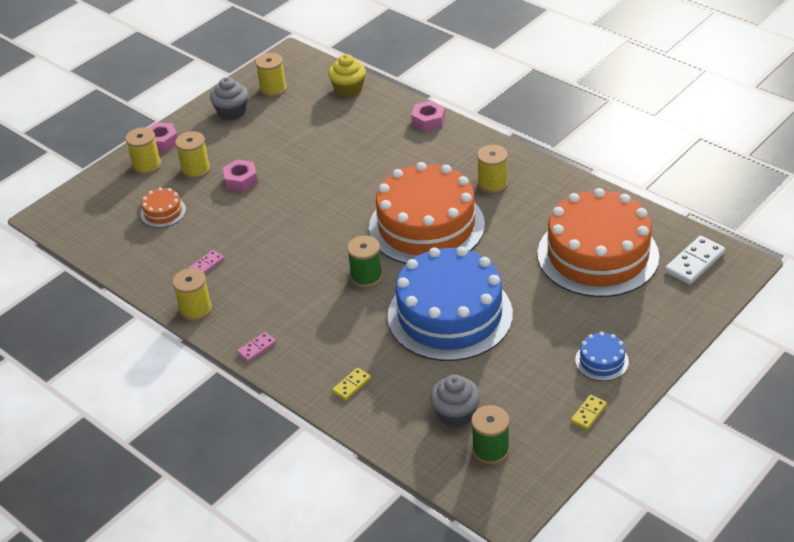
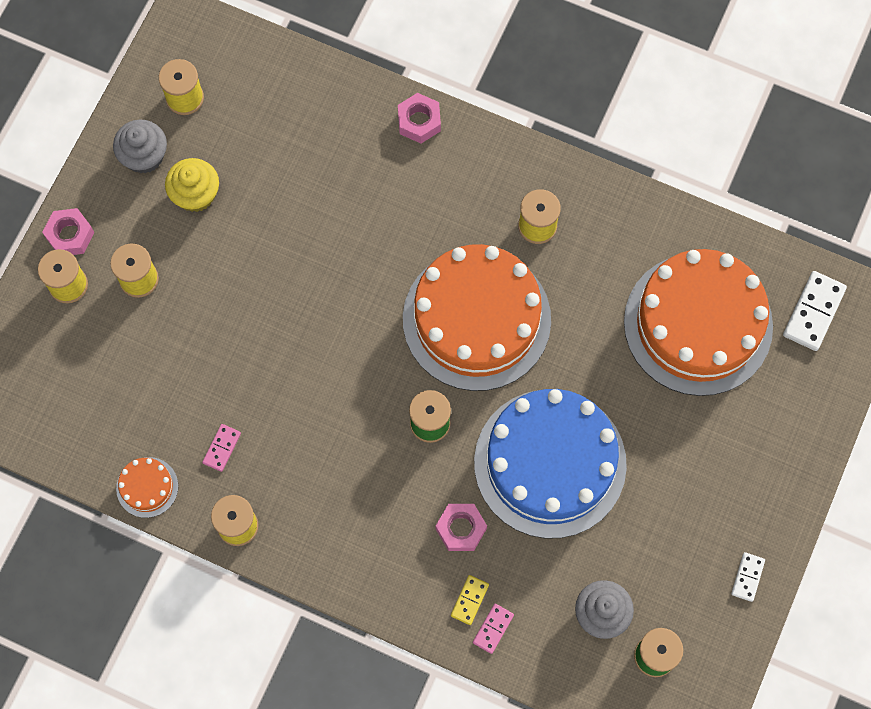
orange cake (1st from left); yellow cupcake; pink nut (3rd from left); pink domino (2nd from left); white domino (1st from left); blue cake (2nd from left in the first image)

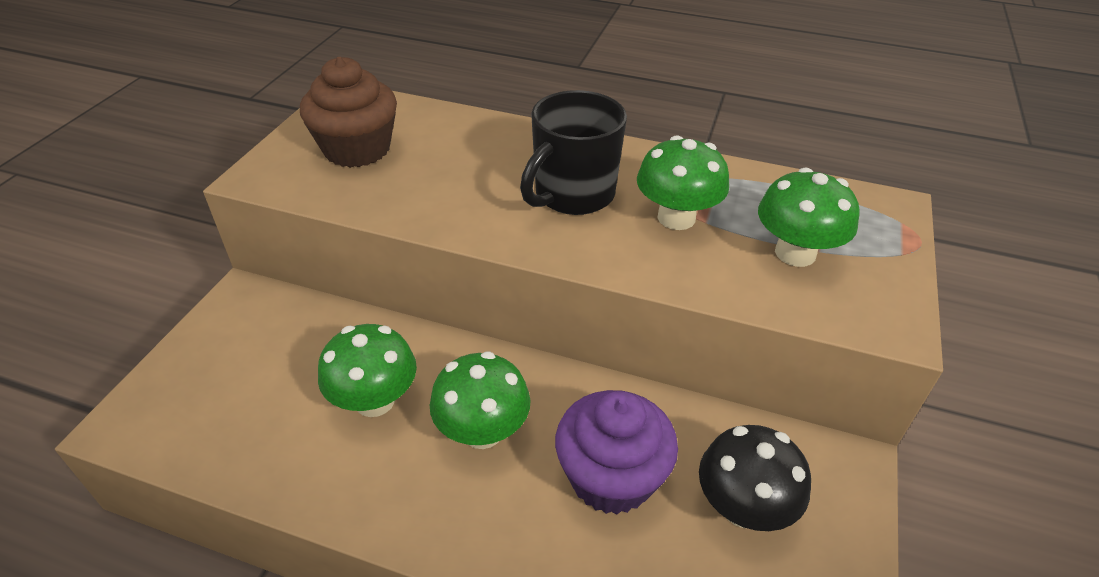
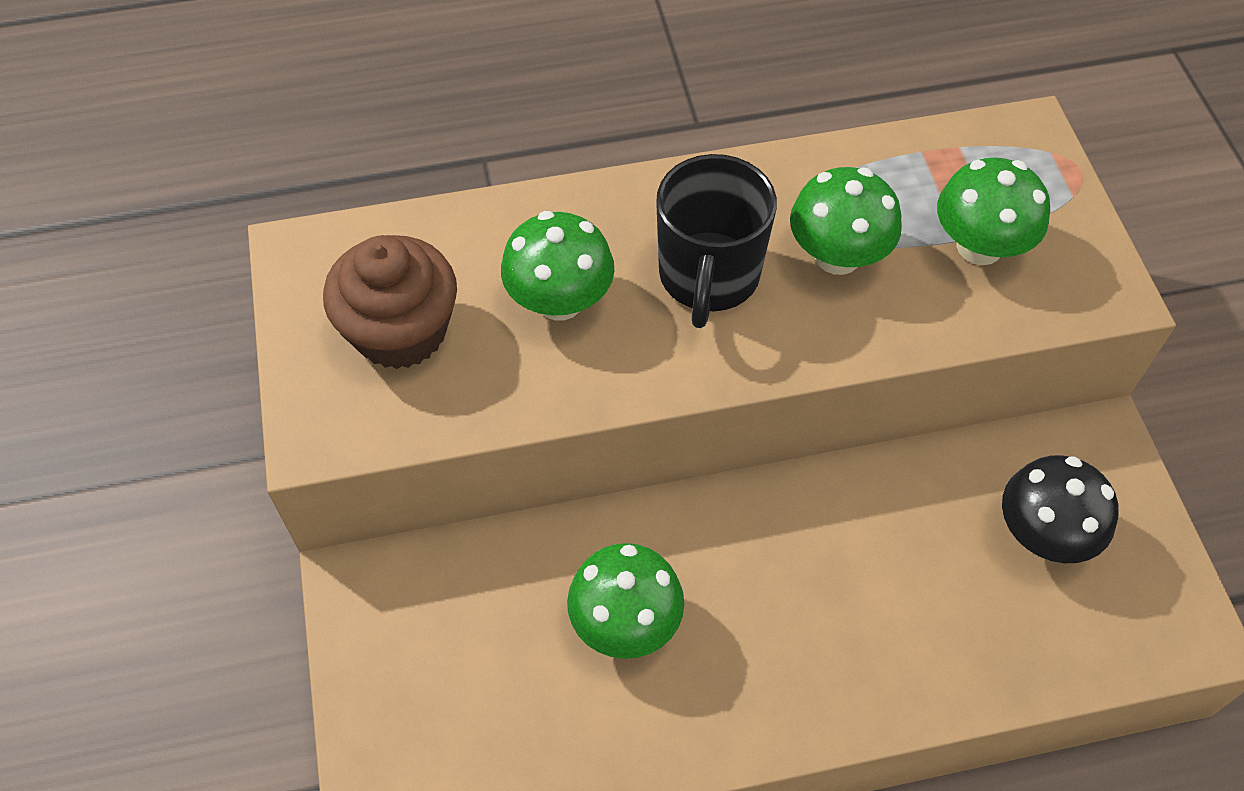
green mushroom (1st from left); purple cupcake

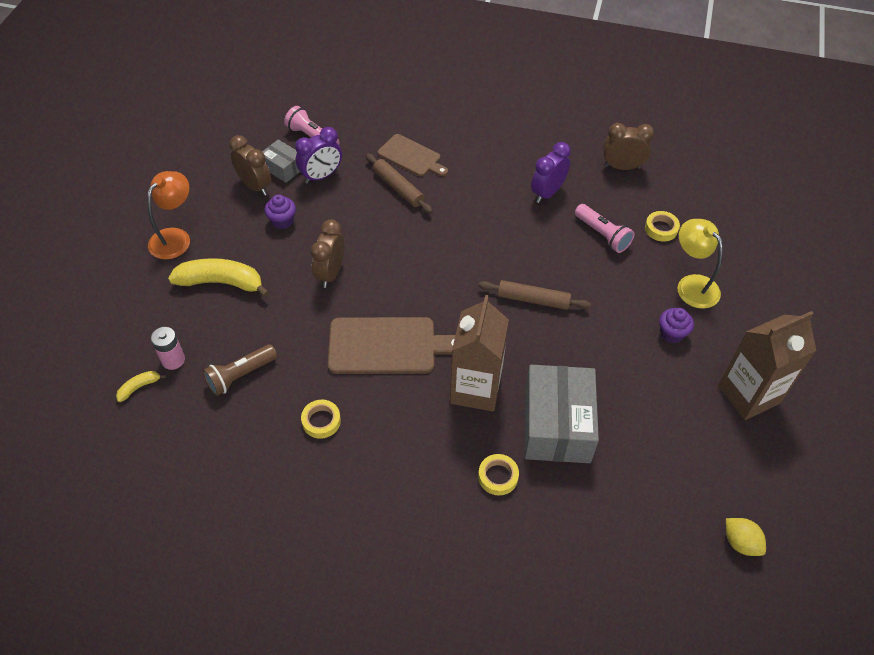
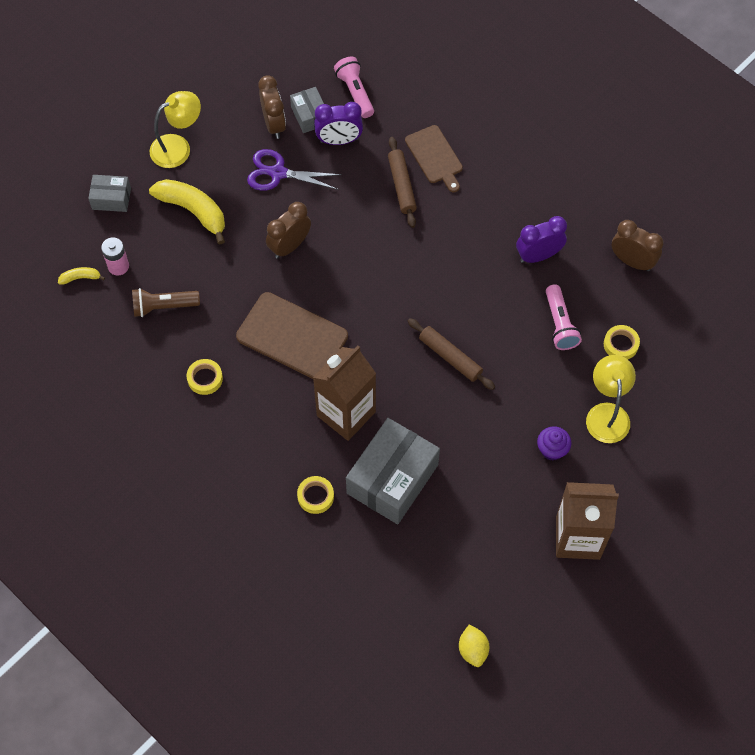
grey box (1st from left); yellow lamp (1st from left); purple scissors

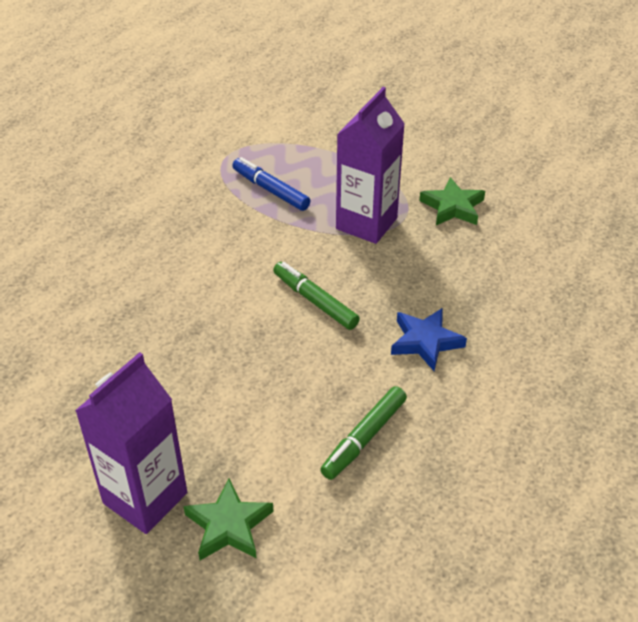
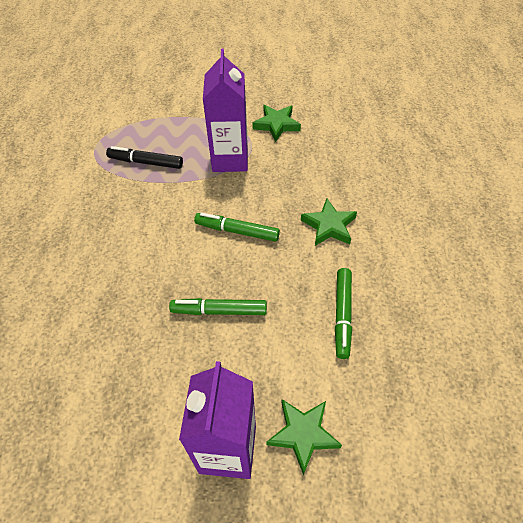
black marker; green marker (1st from left); green star (3rd from left)

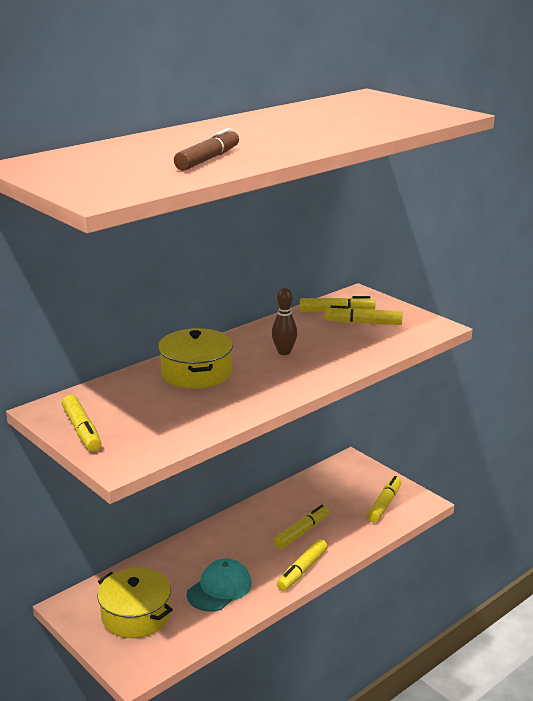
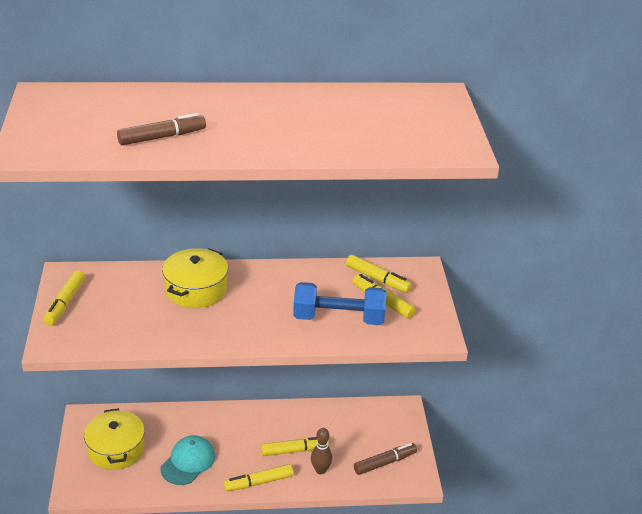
turquoise cap; blue dumbbell; brown bowling pin; brown marker (2nd from left)

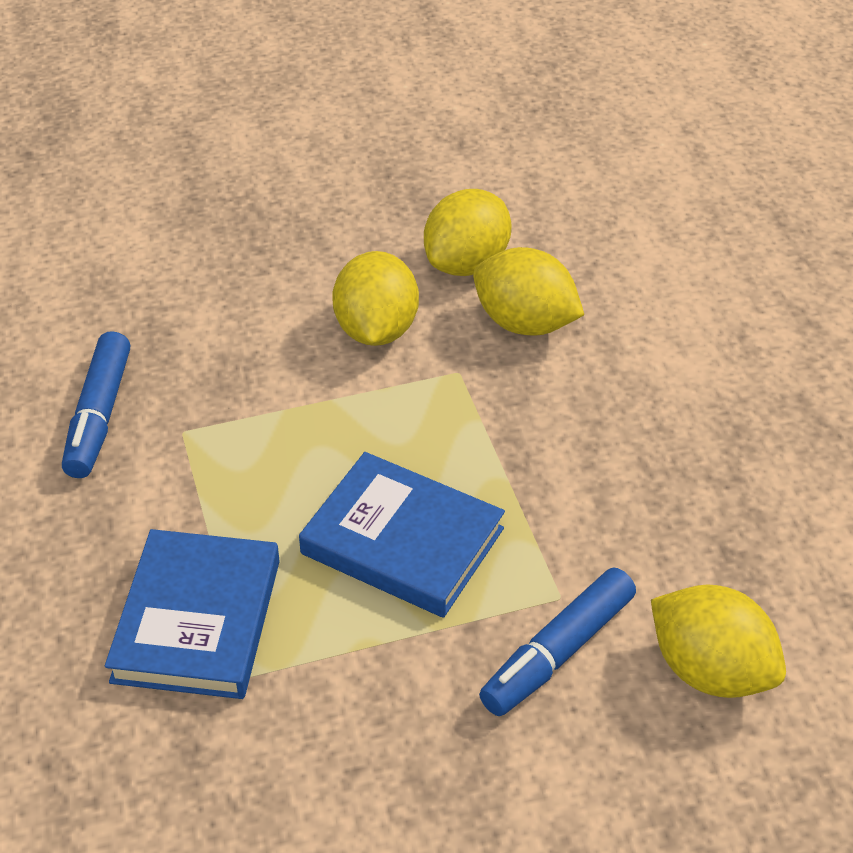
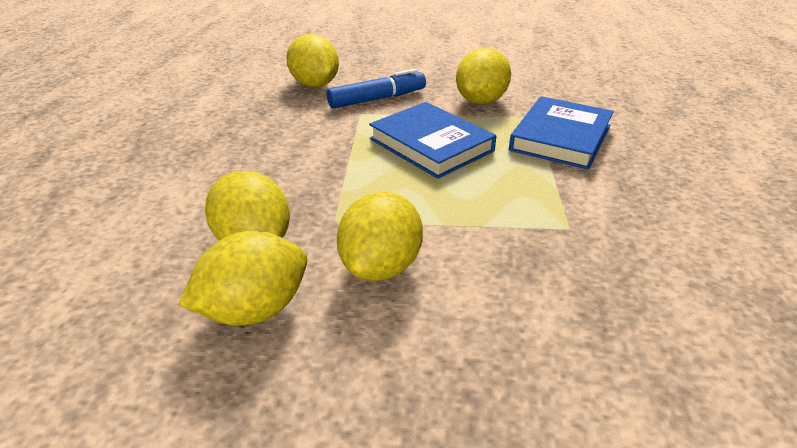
yellow lemon (5th from left); blue marker (1st from left in the first image)

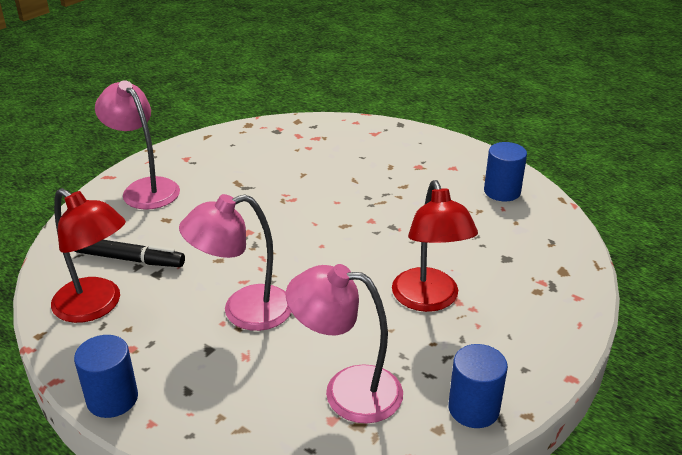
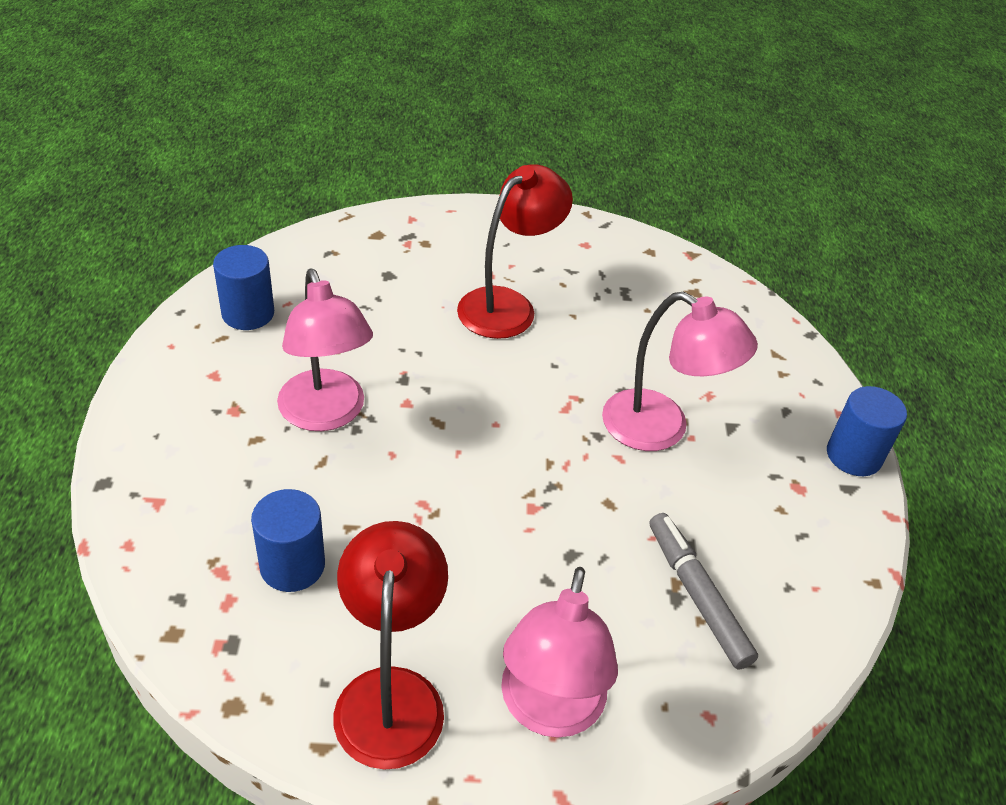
blue cylinder (2nd from left); pink lamp (1st from left); red lamp (1st from left); grey marker

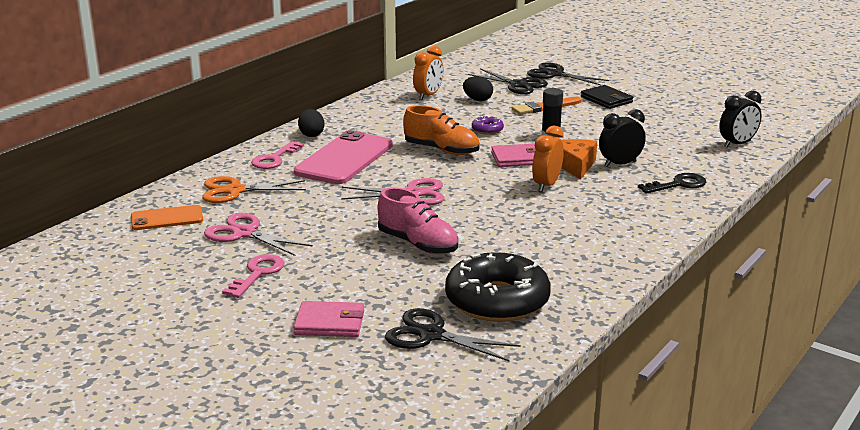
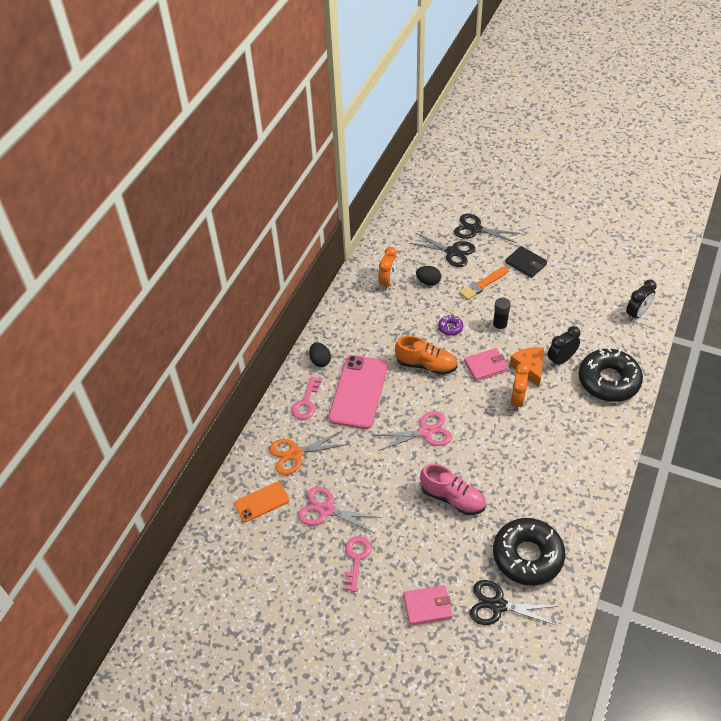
black donut (2nd from left)

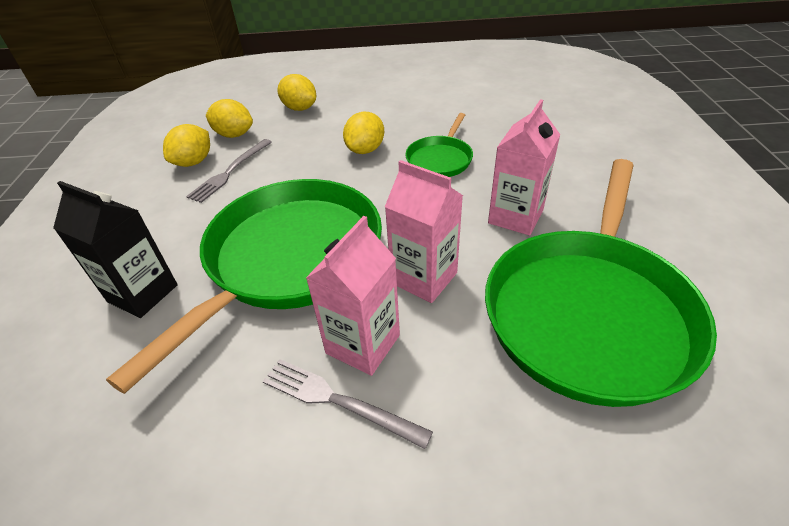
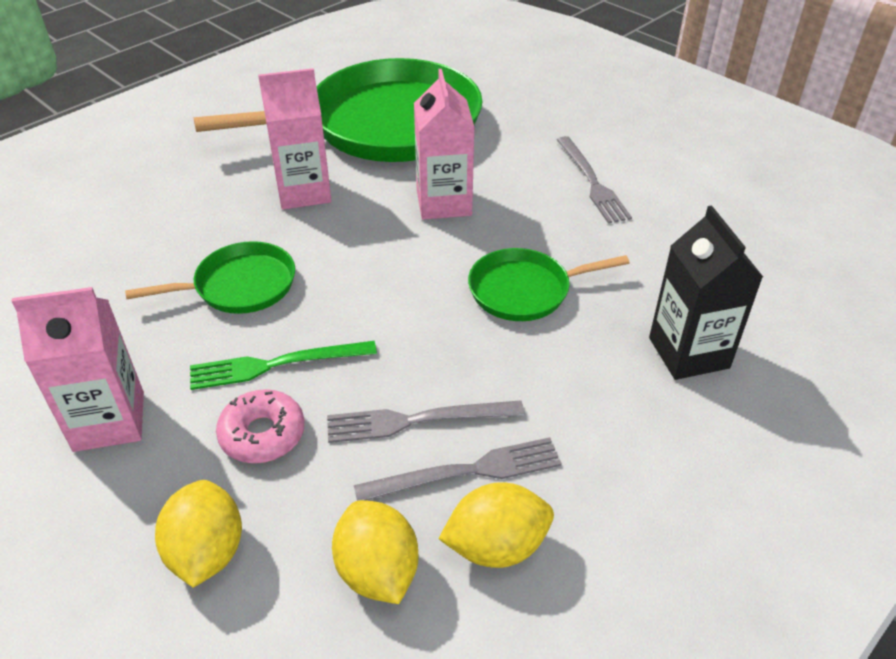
pink carton (1st from left); green fork; pink donut; grey fork (1st from left); green pan (3rd from left)

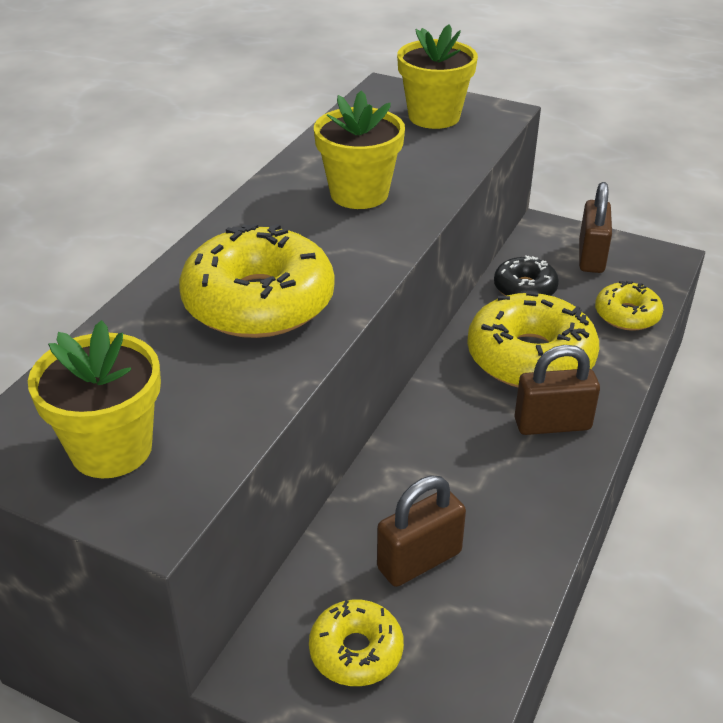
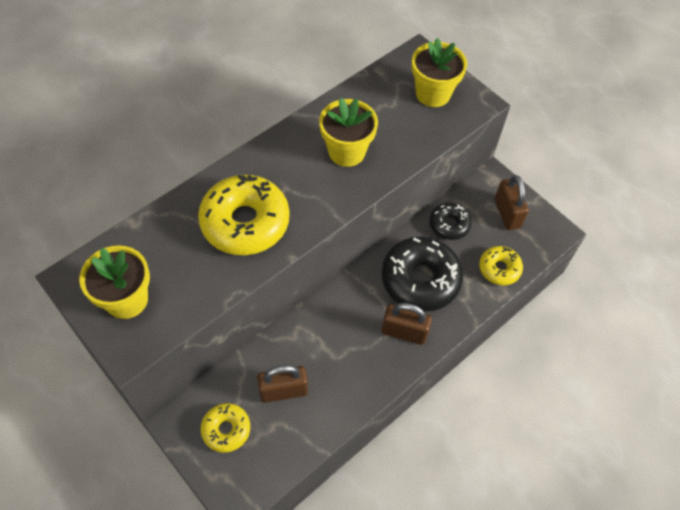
black donut (1st from left); brown padlock (3rd from left)

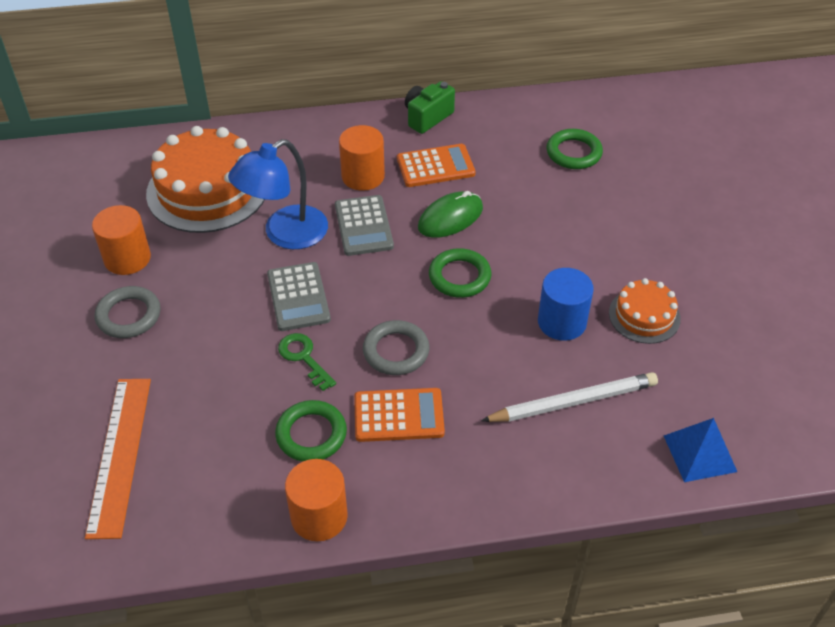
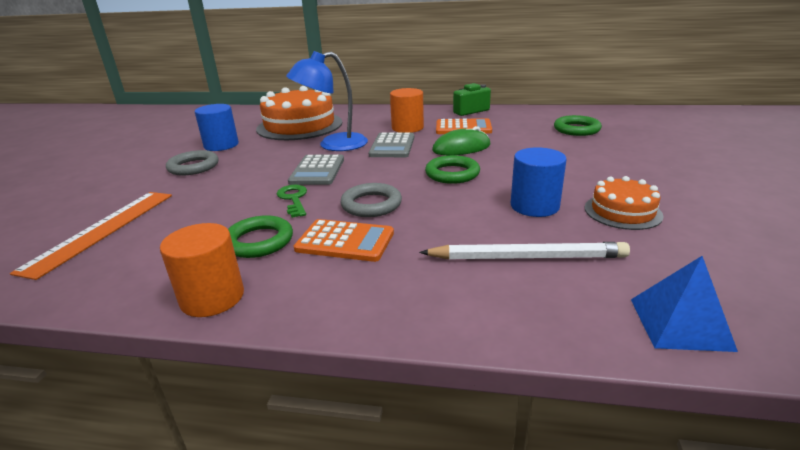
blue cylinder (1st from left)

